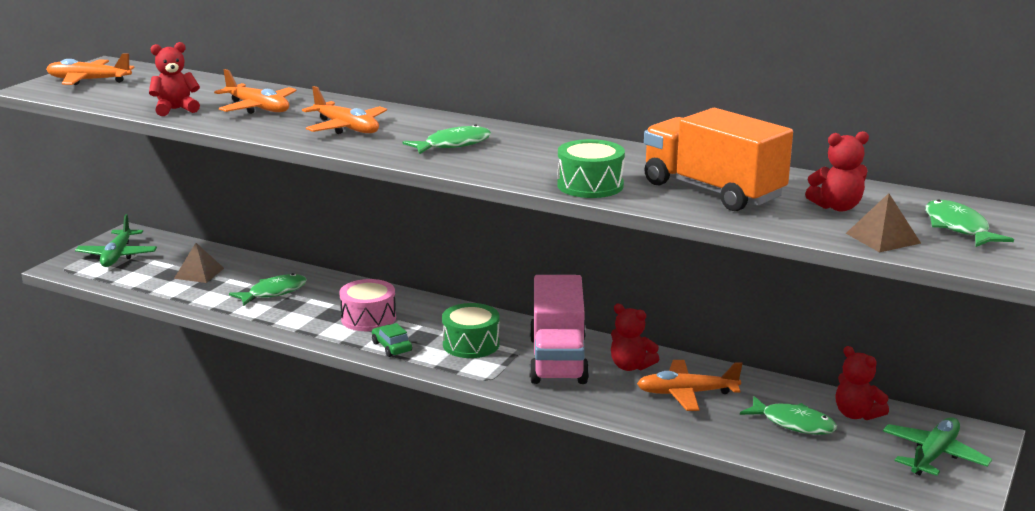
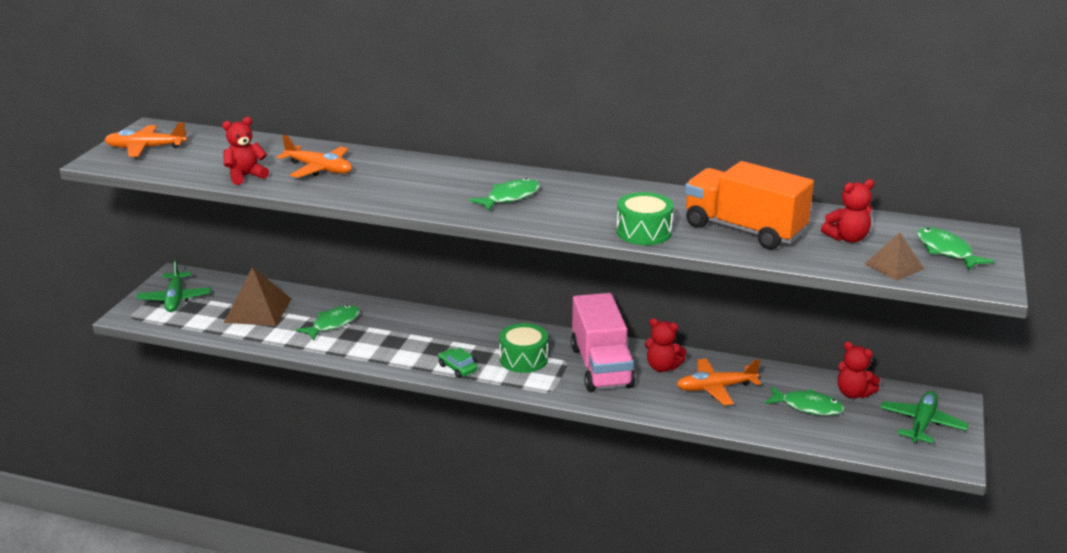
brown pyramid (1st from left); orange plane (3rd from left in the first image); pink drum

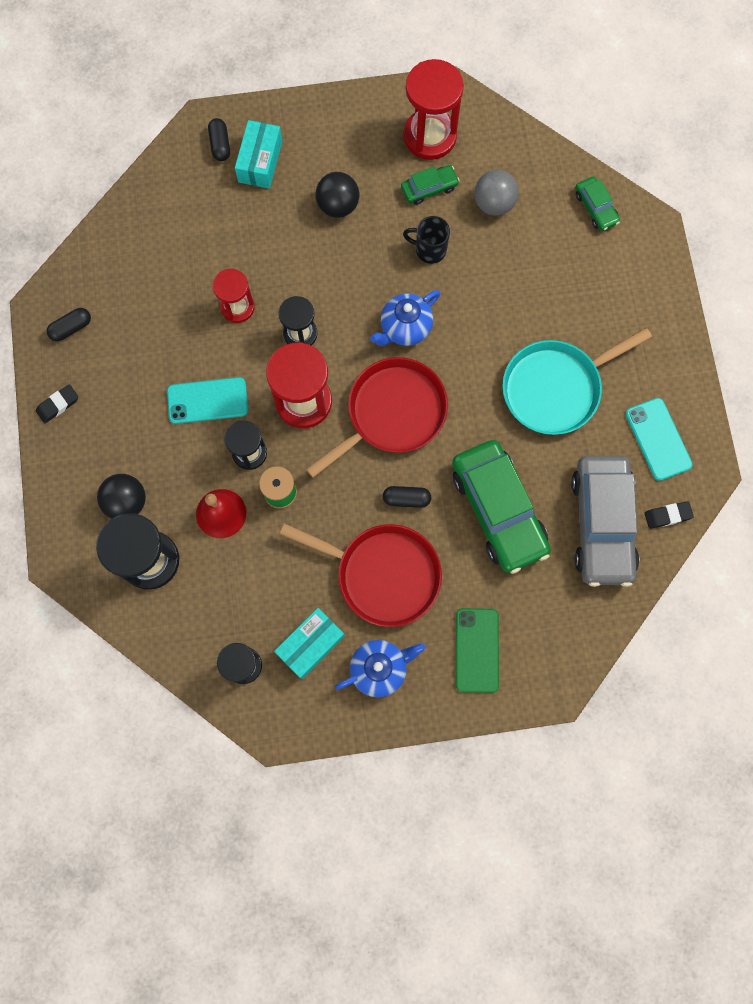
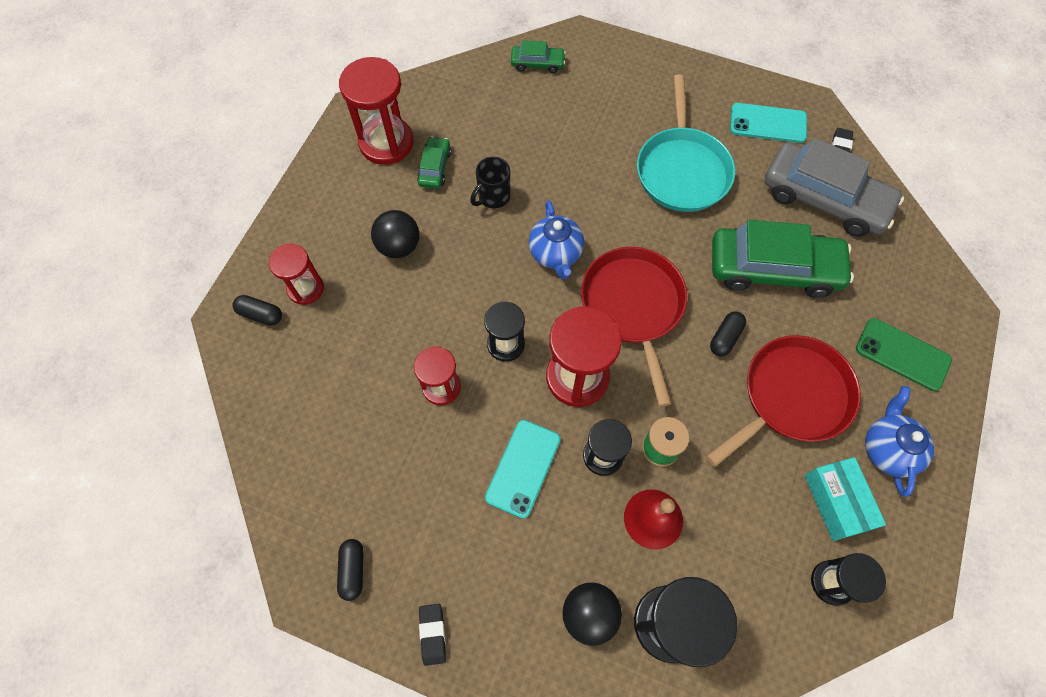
red hourglass (1st from left); grey ball

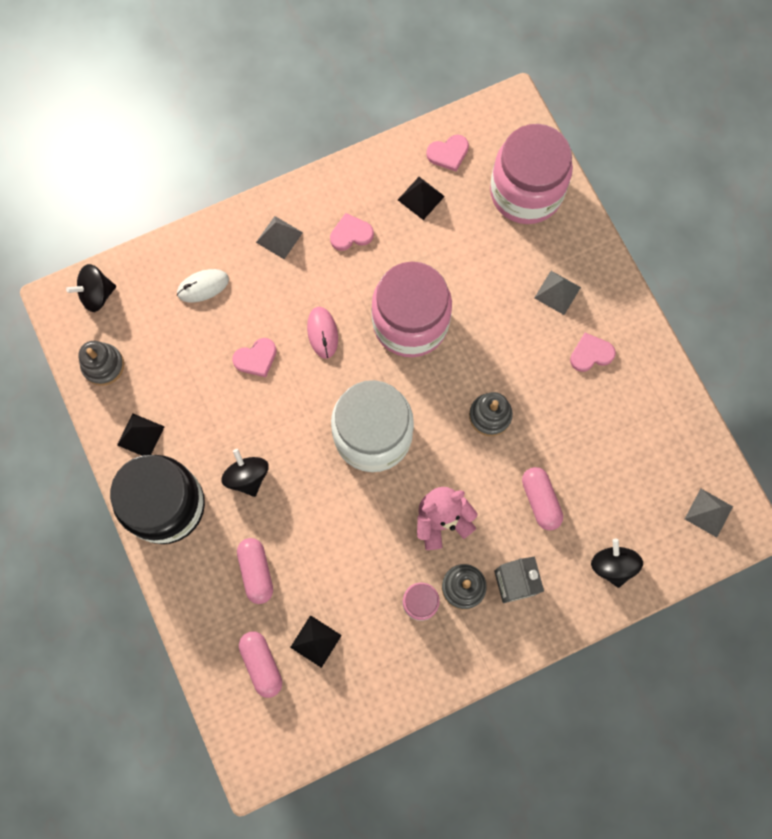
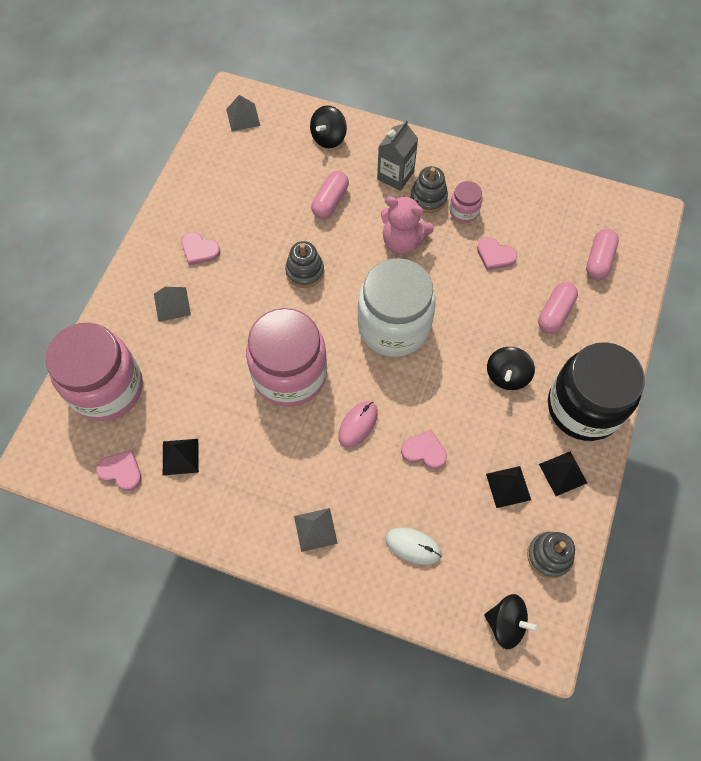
pink heart (4th from left); black pyramid (2nd from left)

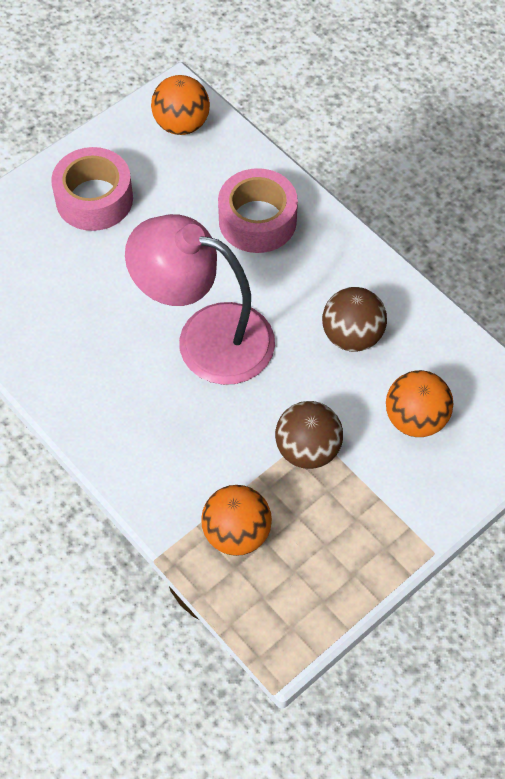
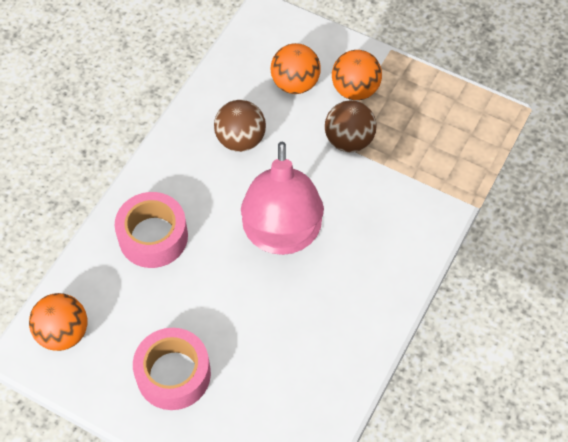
orange ball (3rd from left)

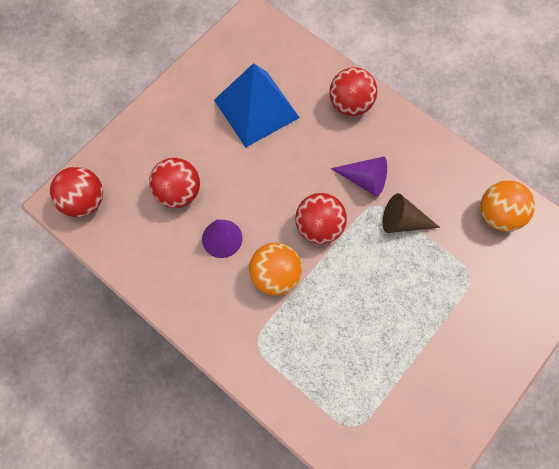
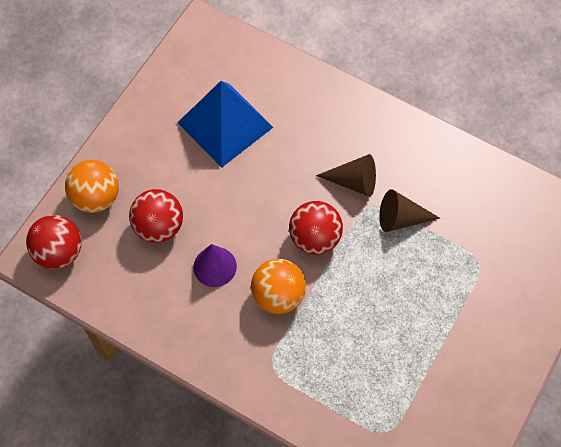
orange ball (1st from left); brown cone (1st from left); red ball (4th from left in the first image)

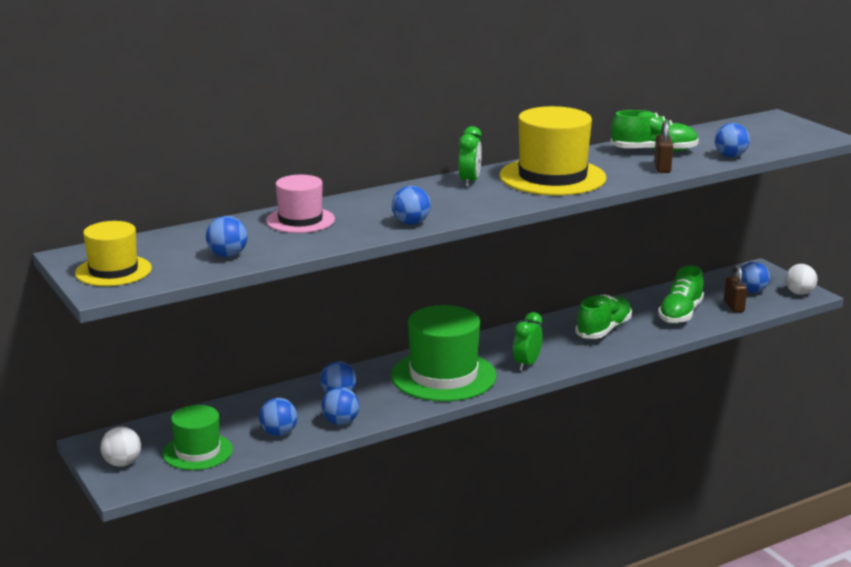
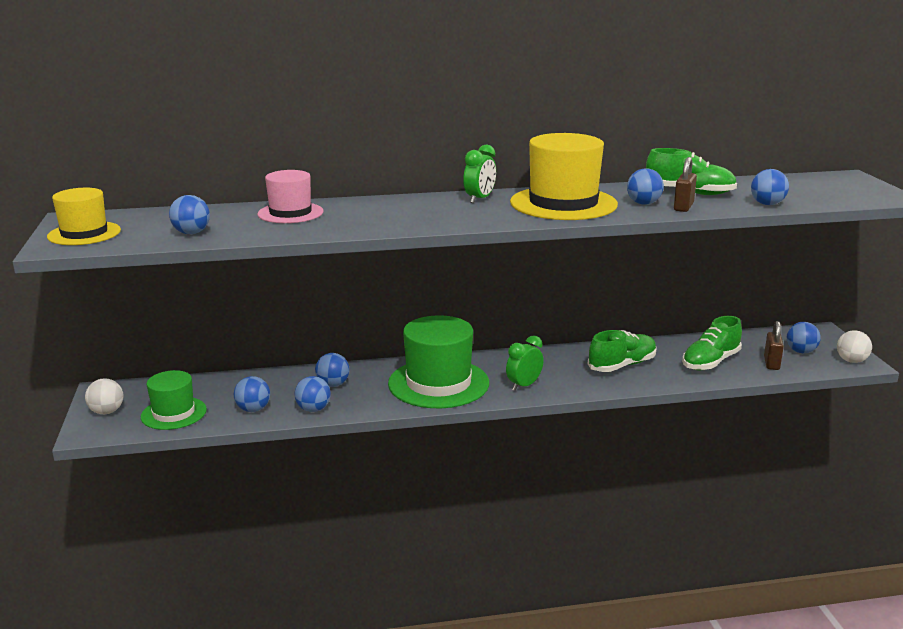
blue ball (5th from left)

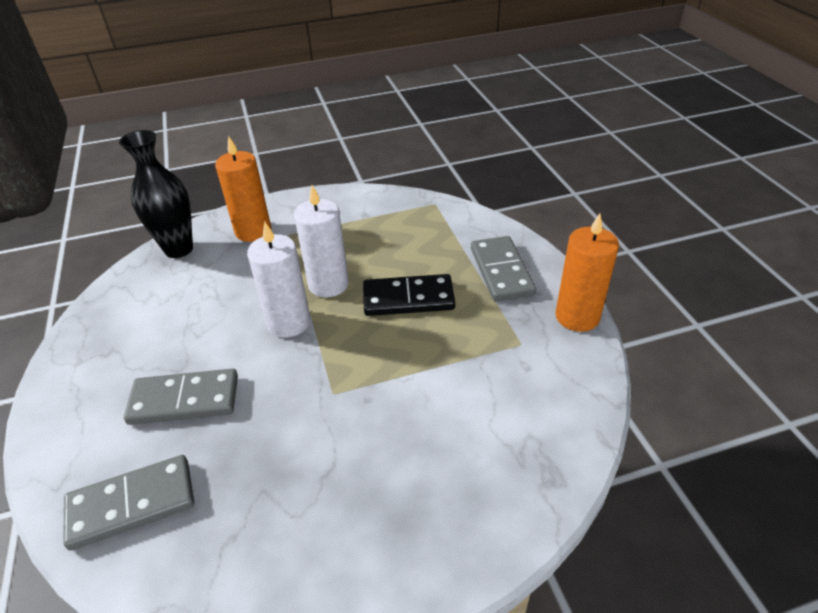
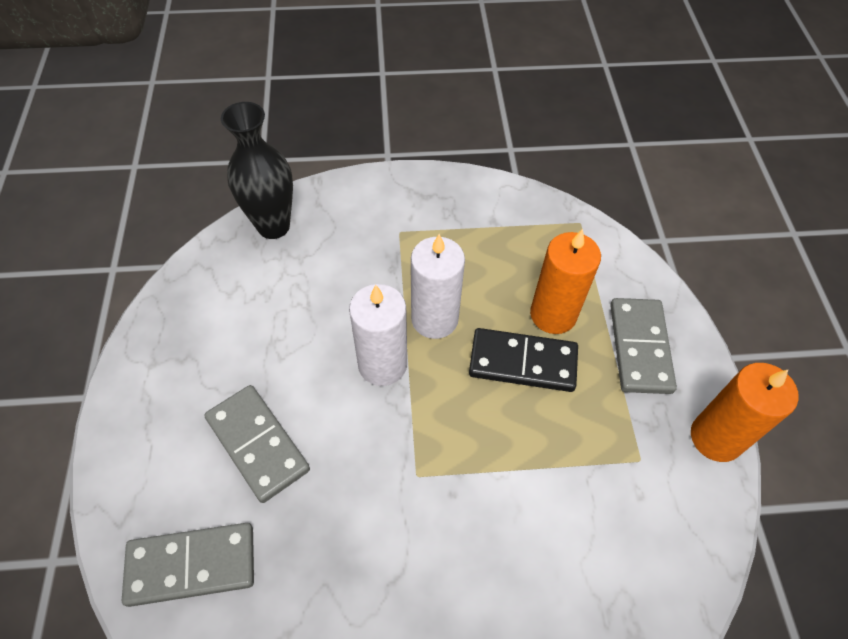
grey domino (2nd from left); orange candle (1st from left)

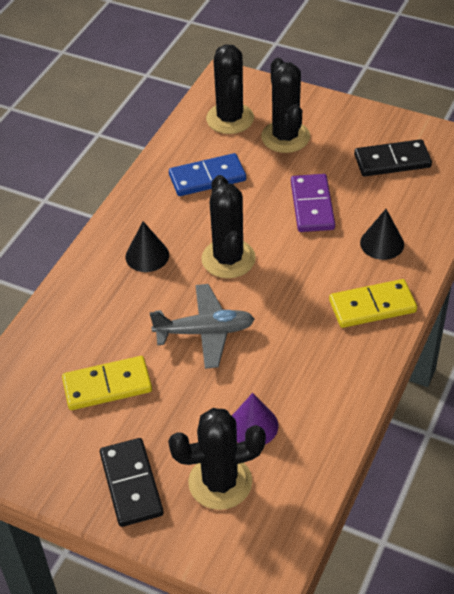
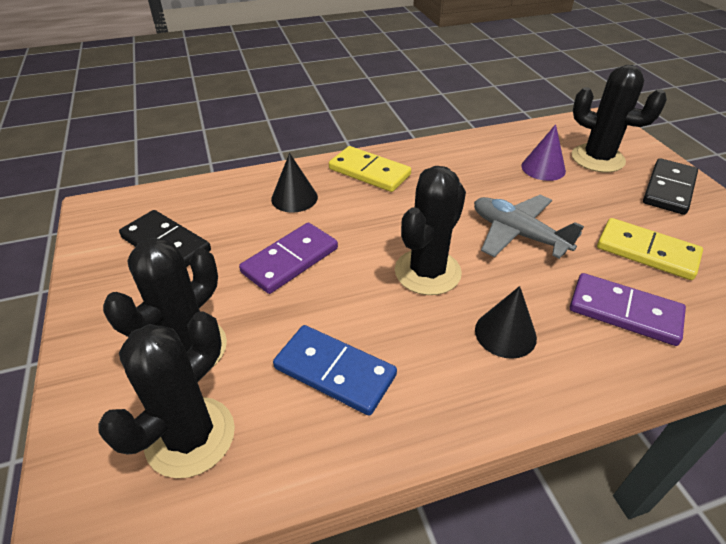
purple domino (2nd from left)

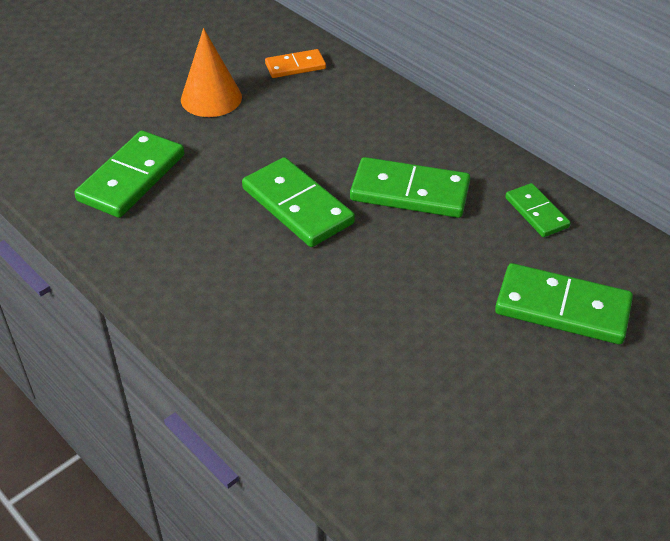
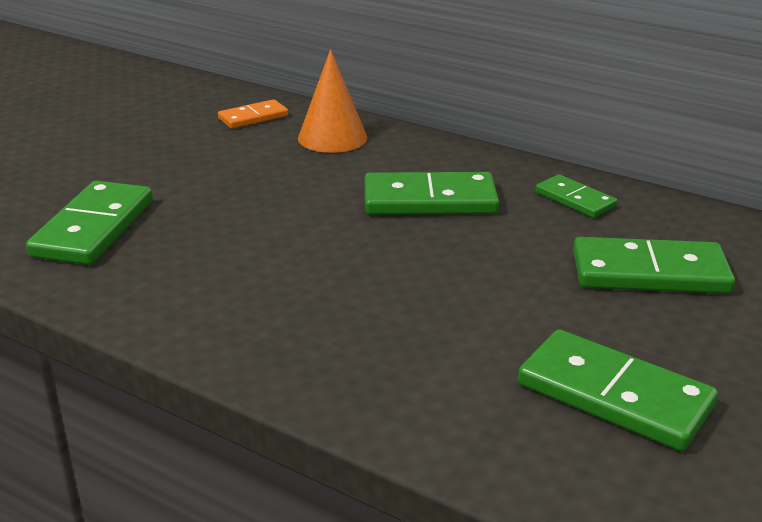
orange cone; green domino (4th from left)

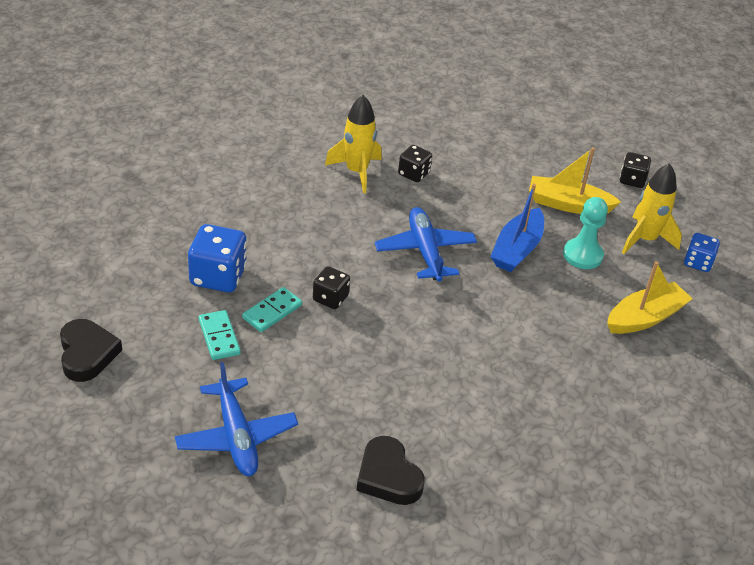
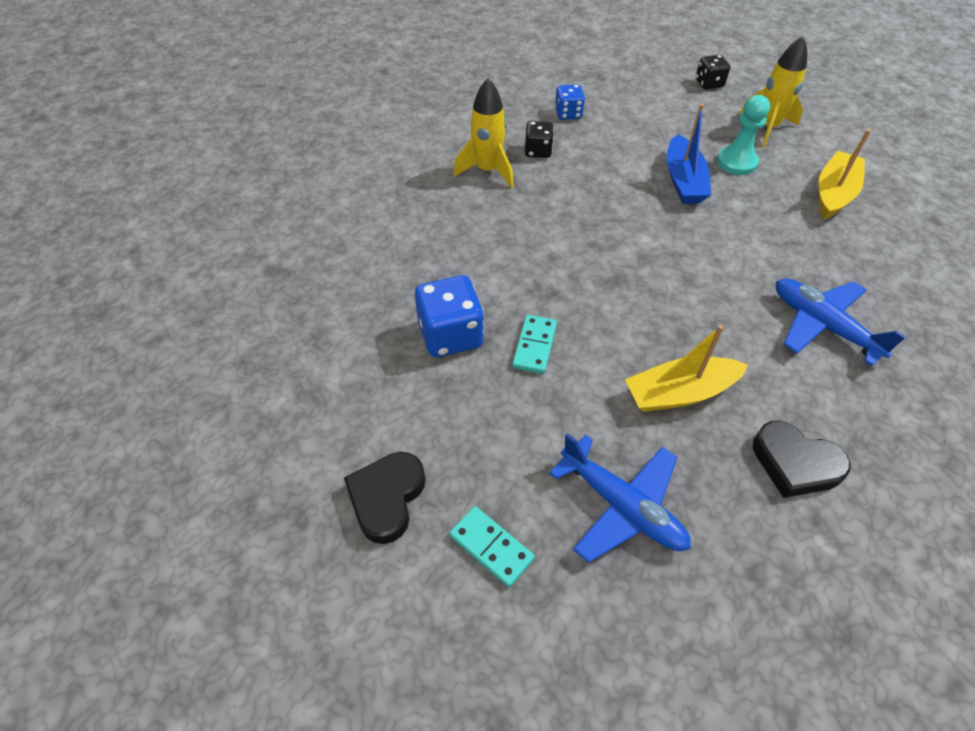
black heart (1st from left); turquoise domino (1st from left); blue dice (2nd from left); yellow boat (1st from left); blue plane (2nd from left); black dice (1st from left in the first image)

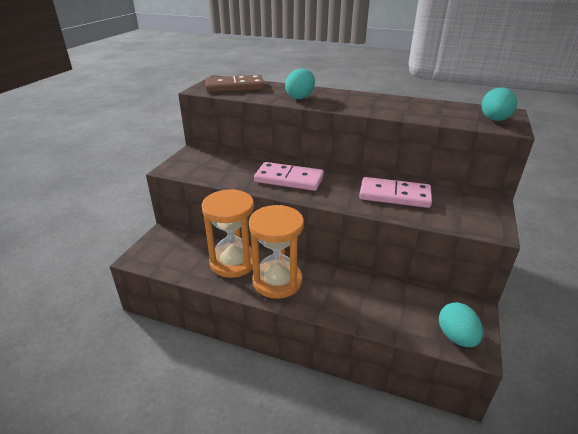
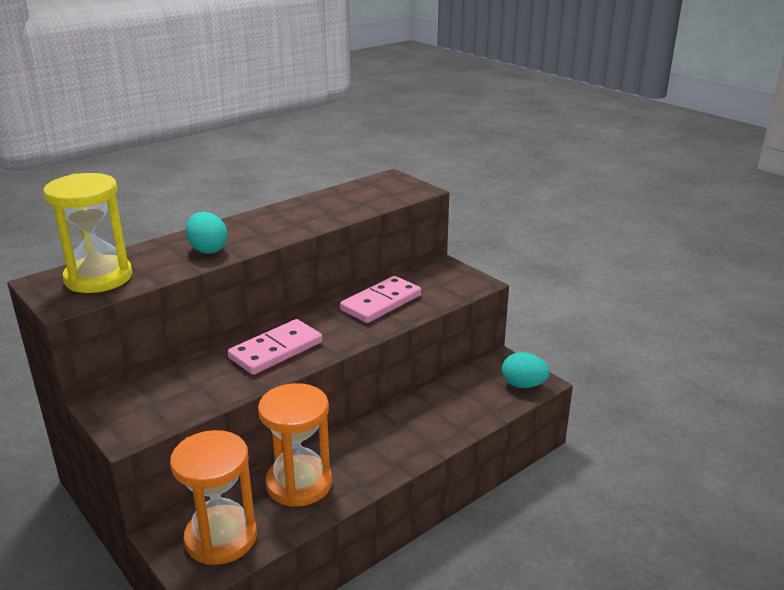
yellow hourglass; orange hourglass (1st from left); turquoise egg (3rd from left in the first image)

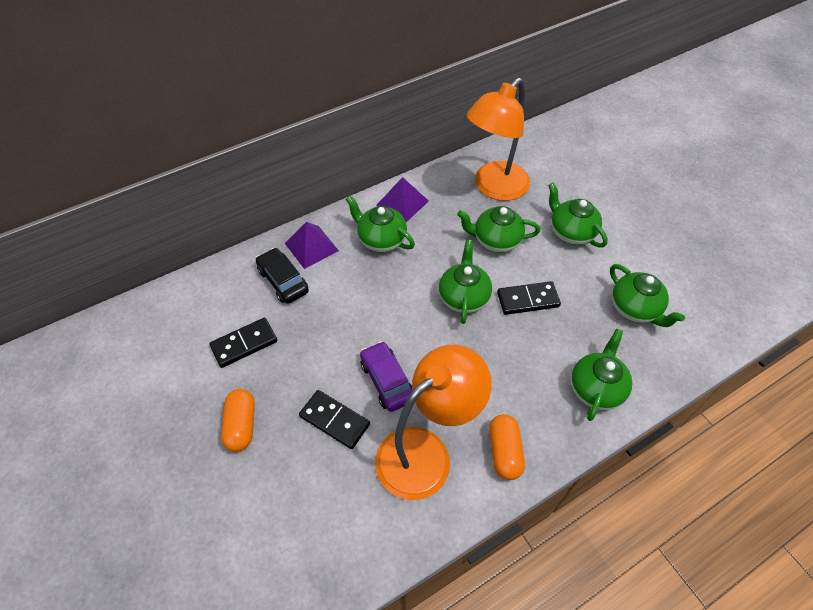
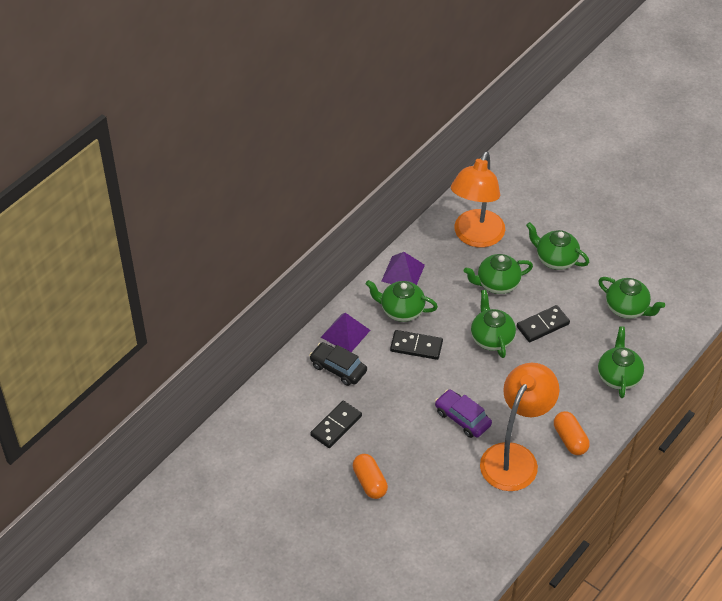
black domino (2nd from left)

